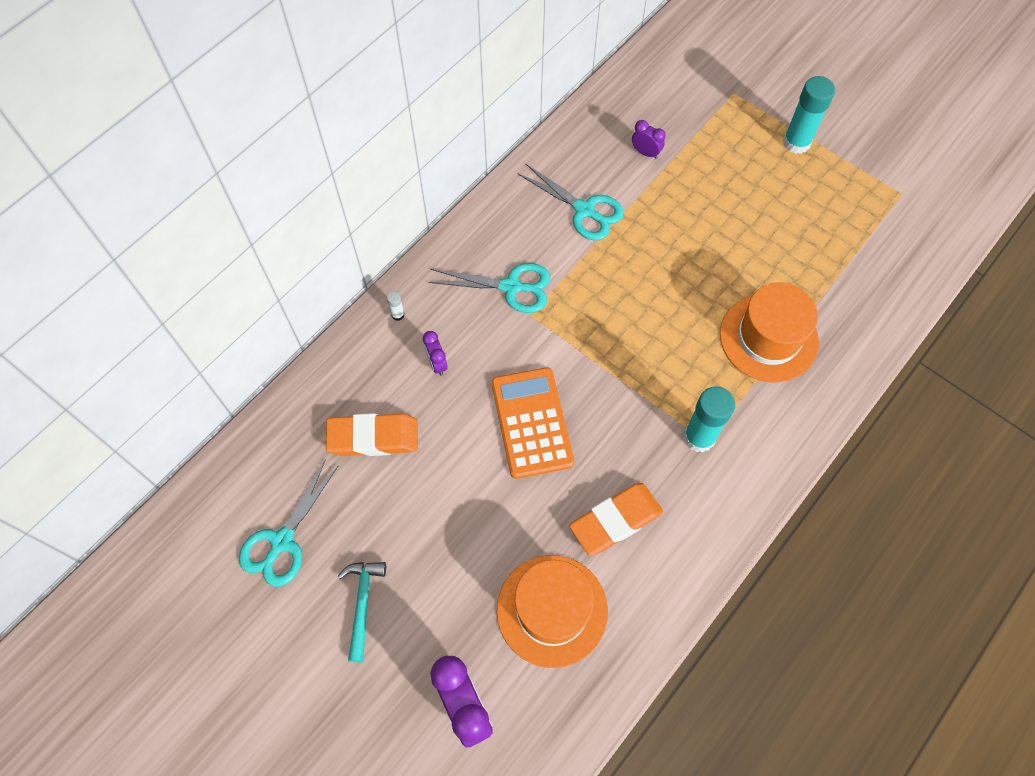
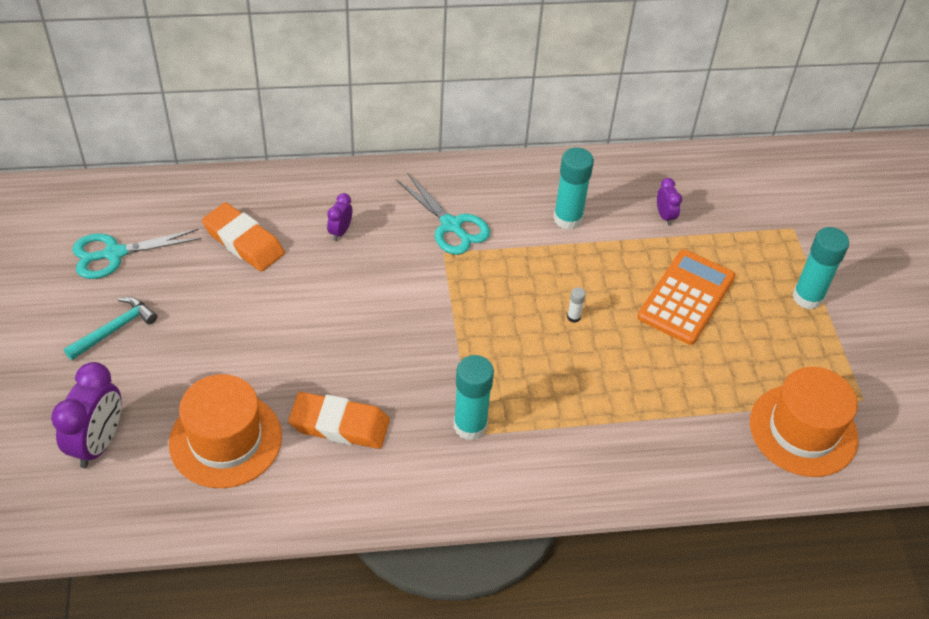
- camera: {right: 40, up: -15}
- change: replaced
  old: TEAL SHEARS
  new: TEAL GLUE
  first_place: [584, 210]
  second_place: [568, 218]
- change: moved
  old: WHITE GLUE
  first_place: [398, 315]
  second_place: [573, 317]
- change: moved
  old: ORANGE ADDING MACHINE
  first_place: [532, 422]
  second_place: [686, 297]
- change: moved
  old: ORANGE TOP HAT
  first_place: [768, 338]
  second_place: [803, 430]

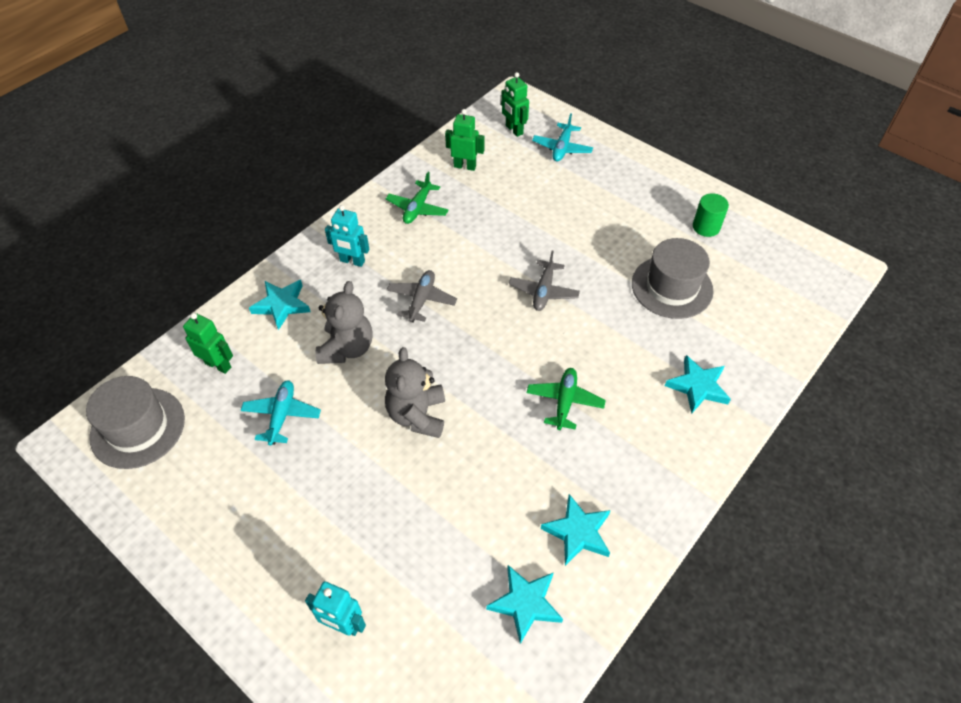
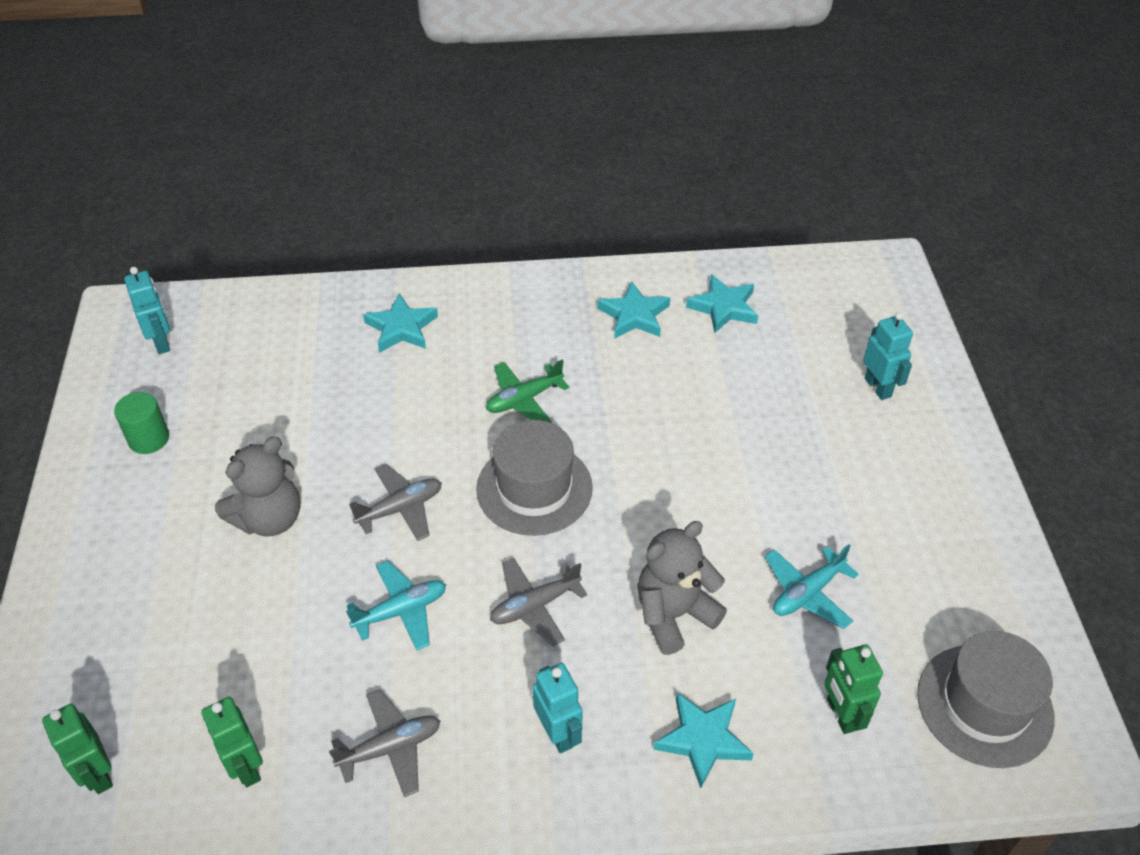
- camera: {right: -135, up: -5}
- change: turned
  old: EMERALD ROBOT
  first_place: [514, 130]
  second_place: [98, 774]
  degrees: 135
- change: added
  new: TEAL ROBOT
  second_place: [161, 342]
- change: moved
  old: GREY STUFFED BEAR
  first_place: [417, 415]
  second_place: [269, 519]
- change: recoloured
  old: EMERALD TOY PLANE
  new: GREY TOY PLANE
  first_place: [417, 208]
  second_place: [390, 748]
- change: moved
  old: TEAL TOY PLANE
  first_place: [562, 148]
  second_place: [401, 611]
- change: moved
  old: GREY TOP HAT
  first_place: [672, 287]
  second_place: [534, 488]

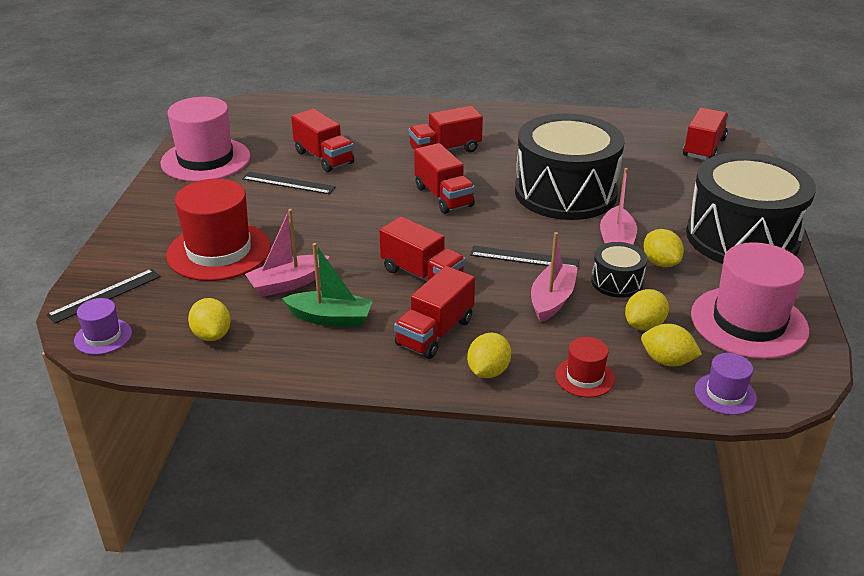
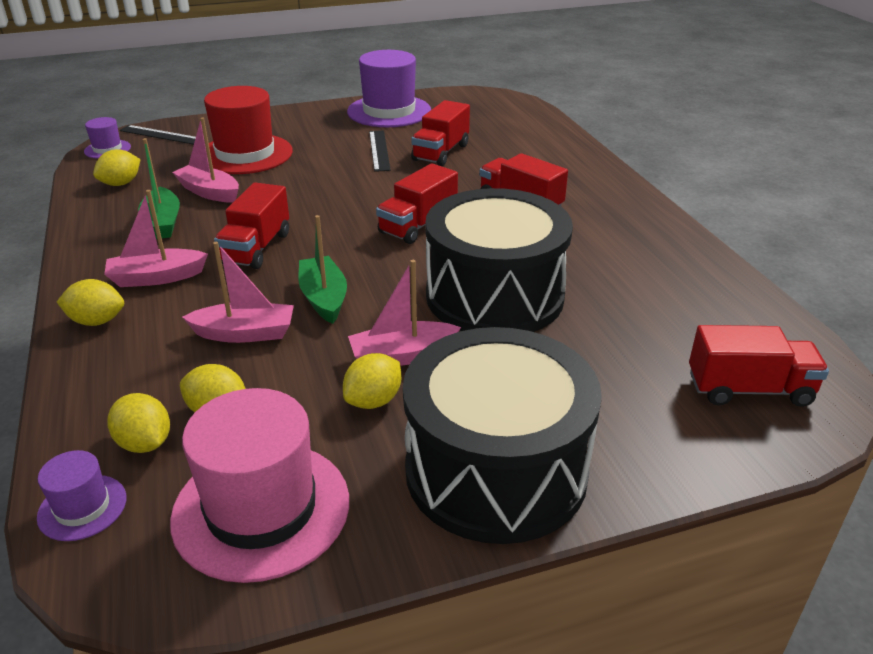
- camera: {right: 65, up: 0}
- change: replaced
  old: SCARLET LORRY
  new: ROSE-PINK SAILBOAT
  first_place: [435, 332]
  second_place: [156, 277]
- change: turned
  old: GOLDEN CITRUS FRUIT
  first_place: [667, 361]
  second_place: [145, 443]
  degrees: -45
- change: replaced
  old: JET-BLACK RULER
  new: EMERALD SAILBOAT
  first_place: [524, 258]
  second_place: [324, 298]
- change: recoloured
  old: ROSE-PINK TOP HAT
  new: ROYAL PURPLE TOP HAT
  first_place: [205, 160]
  second_place: [389, 111]
- change: removed
  old: SCARLET TOP HAT
  first_place: [584, 377]
- change: removed
  old: JET-BLACK DRUM
  first_place: [617, 282]

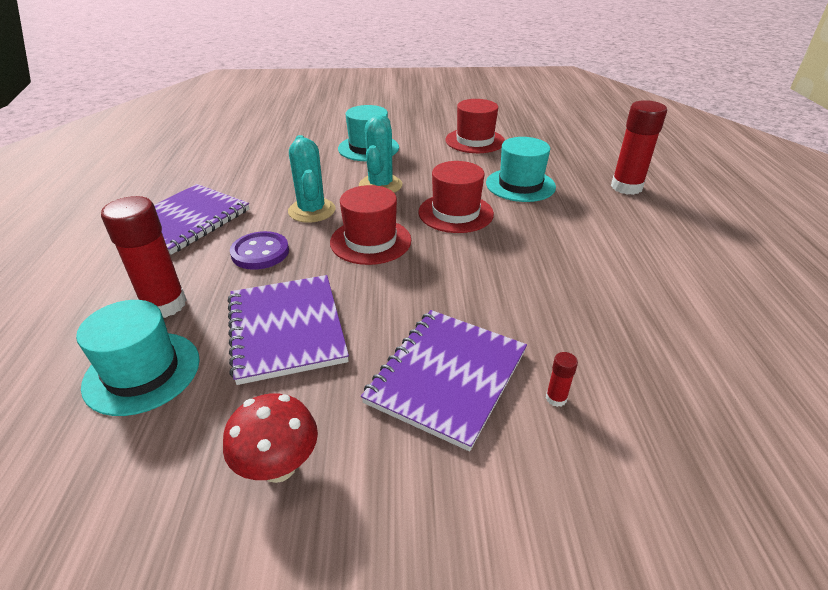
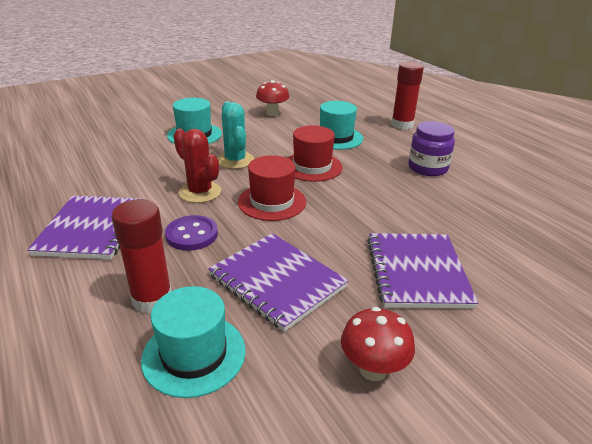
- camera: {right: -30, up: -5}
- change: recoloured
  old: TEAL PRICKLY PLANT
  new: SCARLET PRICKLY PLANT
  first_place: [312, 211]
  second_place: [200, 192]
- change: replaced
  old: SCARLET TOP HAT
  new: SCARLET MUSHROOM
  first_place: [475, 141]
  second_place: [272, 113]
- change: added
  new: ROYAL PURPLE PRESERVE JAR
  second_place: [427, 168]
- change: removed
  old: SCARLET GLUE
  first_place: [556, 398]

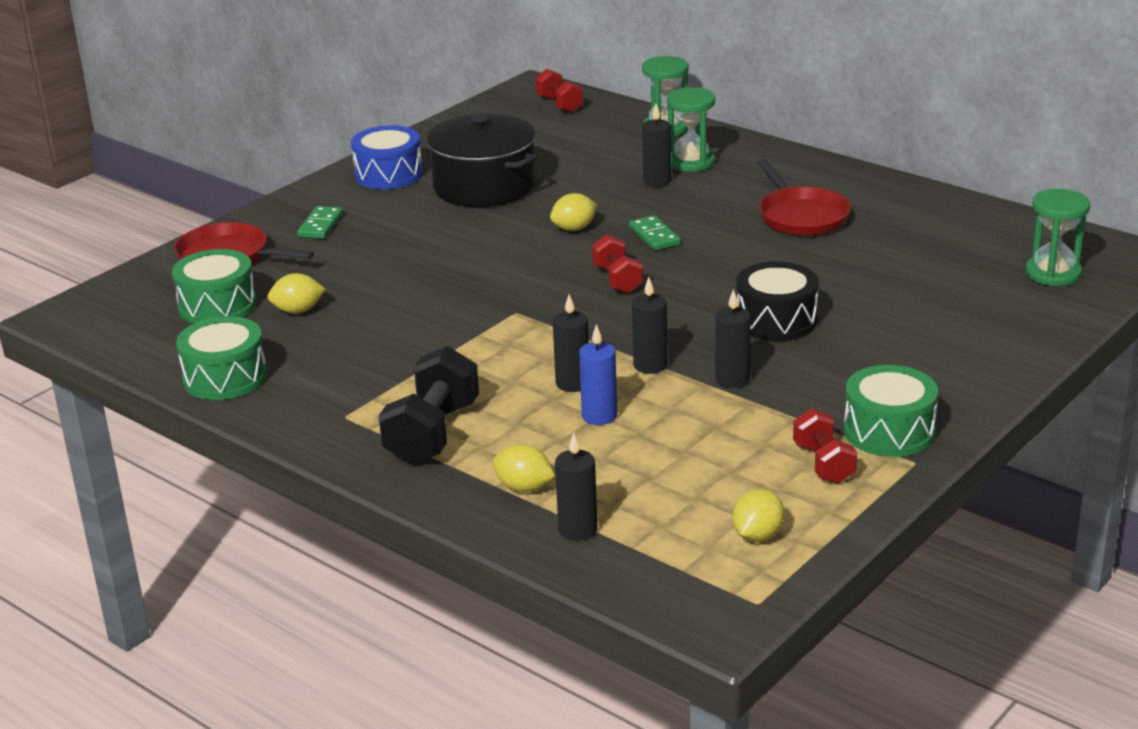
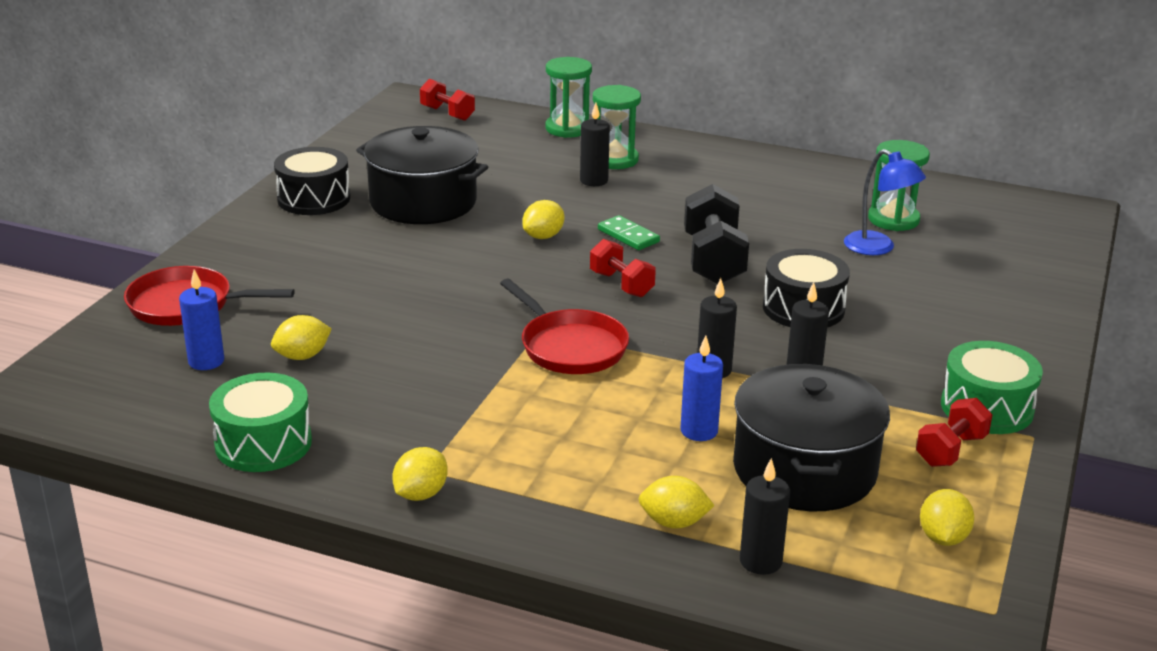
- camera: {right: -20, up: 0}
- change: replaced
  old: EMERALD DRUM
  new: COBALT CANDLE
  first_place: [217, 306]
  second_place: [206, 361]
- change: recoloured
  old: COBALT DRUM
  new: JET-BLACK DRUM
  first_place: [389, 174]
  second_place: [314, 199]
- change: added
  new: GOLDEN CITRUS FRUIT
  second_place: [420, 494]
- change: moved
  old: SCARLET SKILLET
  first_place: [801, 216]
  second_place: [570, 347]
- change: moved
  old: JET-BLACK HAND WEIGHT
  first_place: [433, 433]
  second_place: [713, 260]
- change: added
  new: JET-BLACK POT
  second_place: [804, 470]
- change: added
  new: COBALT LAMP
  second_place: [878, 248]
- change: moved
  old: EMERALD SAND TIMER
  first_place: [1053, 273]
  second_place: [893, 219]
- change: turned
  old: SCARLET HAND WEIGHT
  first_place: [823, 464]
  second_place: [951, 450]
  degrees: 75
- change: removed
  old: EMERALD DOMINO PIECE
  first_place: [321, 225]
- change: removed
  old: JET-BLACK CANDLE
  first_place: [572, 383]

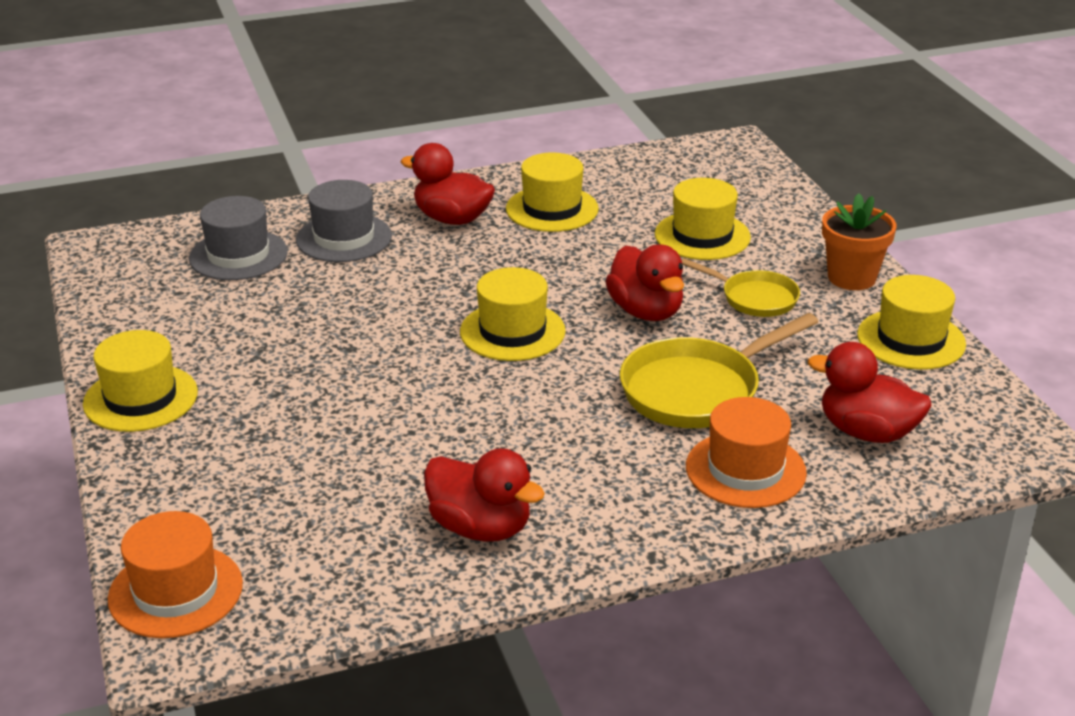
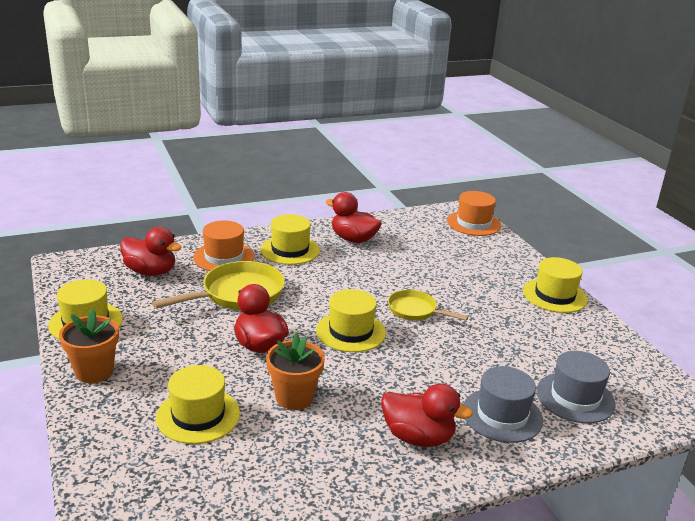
- camera: {right: 175, up: -5}
- change: moved
  old: GOLDEN TOP HAT
  first_place: [552, 209]
  second_place: [290, 250]
- change: added
  new: ORANGE PLANT POT
  second_place: [294, 397]
- change: moved
  old: GOLDEN SKILLET
  first_place: [754, 298]
  second_place: [415, 310]

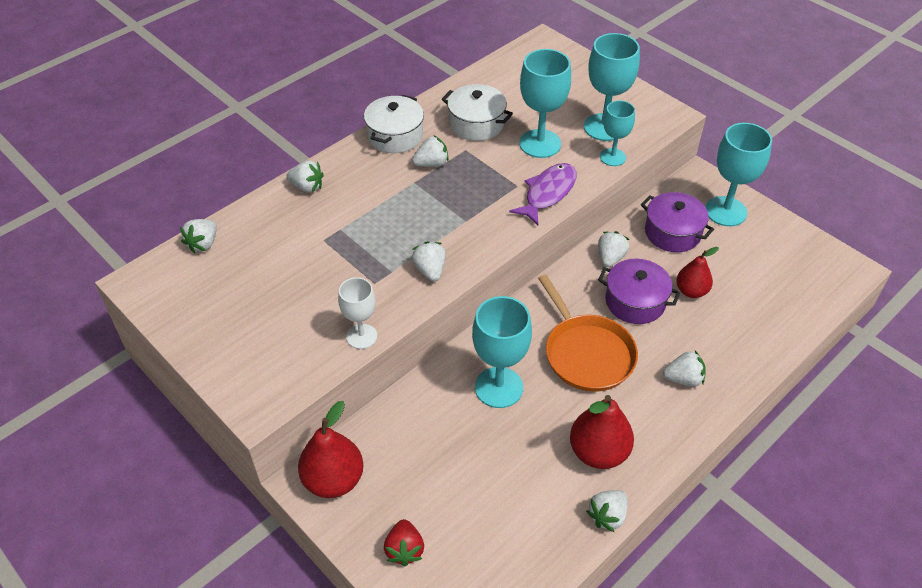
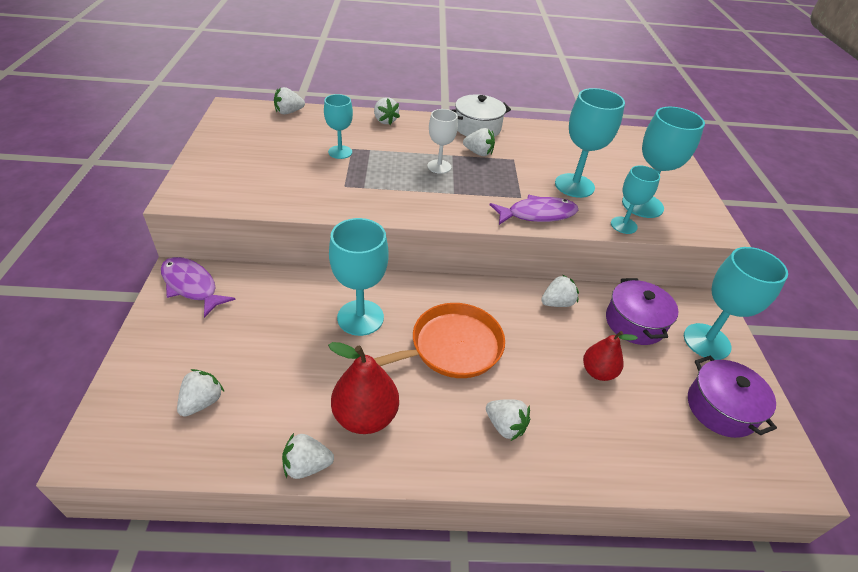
- camera: {right: 40, up: -5}
- change: replaced
  old: SCARLET TOY PEAR
  new: ROYAL PURPLE TOY FISH
  first_place: [333, 480]
  second_place: [191, 286]
- change: moved
  old: WHITE STRAWBERRY
  first_place: [430, 270]
  second_place: [202, 402]
- change: added
  new: TEAL WINE GLASS
  second_place: [340, 152]
- change: turned
  old: ORANGE SKILLET
  first_place: [587, 354]
  second_place: [451, 347]
  degrees: -135
- change: moved
  old: WHITE WINE GLASS
  first_place: [361, 336]
  second_place: [439, 166]
- change: moved
  old: ROYAL PURPLE POT
  first_place: [635, 301]
  second_place: [721, 408]
- change: removed
  old: SCARLET STRAWBERRY
  first_place: [404, 550]
- change: removed
  old: WHITE POT
  first_place: [476, 124]

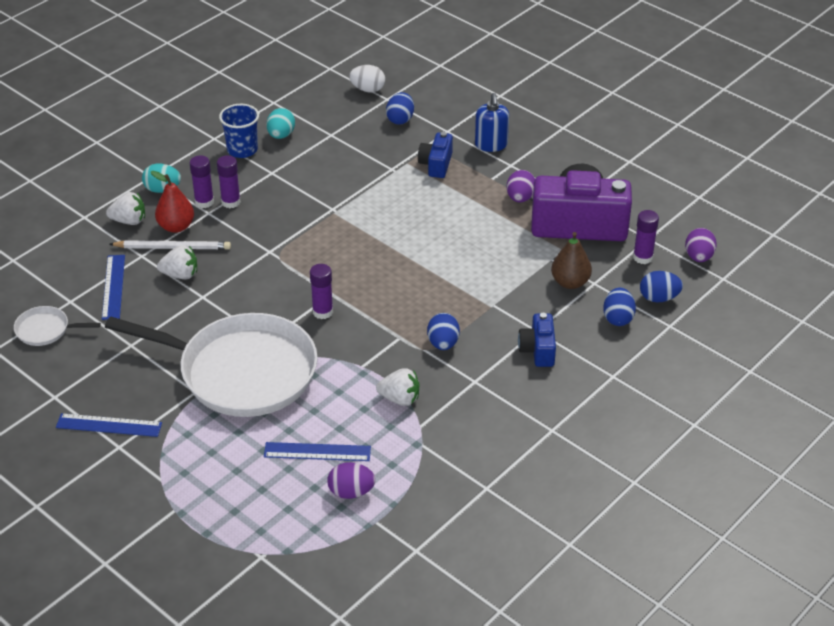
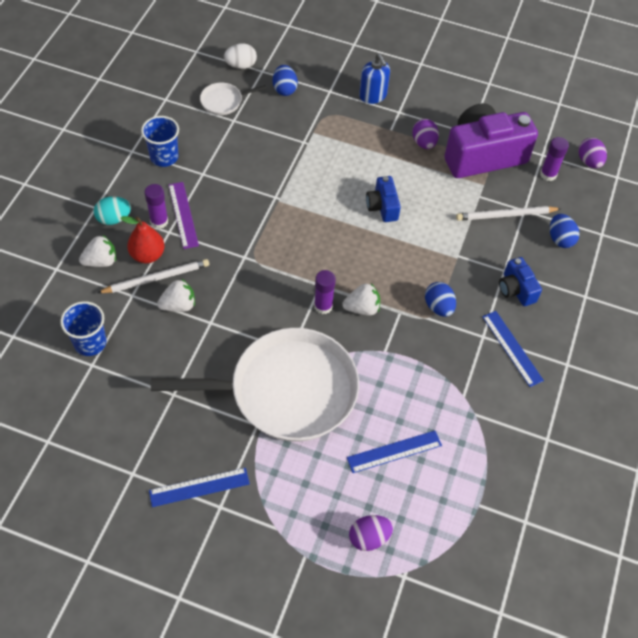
- camera: {right: -25, up: 15}
- change: added
  new: COBALT TUMBLER
  second_place: [90, 343]
- change: replaced
  old: ROYAL PURPLE GLUE
  new: ROYAL PURPLE RULER
  first_place: [231, 202]
  second_place: [183, 215]
- change: moved
  old: WHITE SKILLET
  first_place: [45, 330]
  second_place: [224, 101]
- change: moved
  old: WHITE STRAWBERRY
  first_place: [400, 399]
  second_place: [362, 308]
- change: moved
  old: ROYAL PURPLE EGG
  first_place: [351, 492]
  second_place: [369, 538]
- change: moved
  old: COBALT COMPACT CAMERA
  first_place: [436, 164]
  second_place: [382, 206]
- change: replaced
  old: RUSSET TOY PEAR
  new: WHITE LEAD PENCIL
  first_place: [570, 282]
  second_place: [506, 215]
- change: moved
  old: COBALT RULER
  first_place: [113, 287]
  second_place: [512, 348]
- change: removed
  old: TEAL EGG
  first_place: [281, 135]
- change: removed
  old: COBALT EGG
  first_place: [658, 298]

